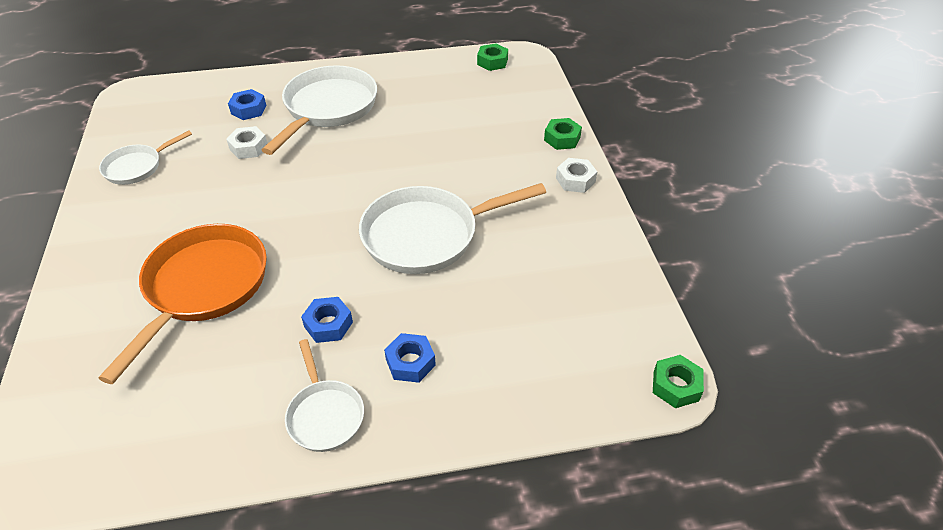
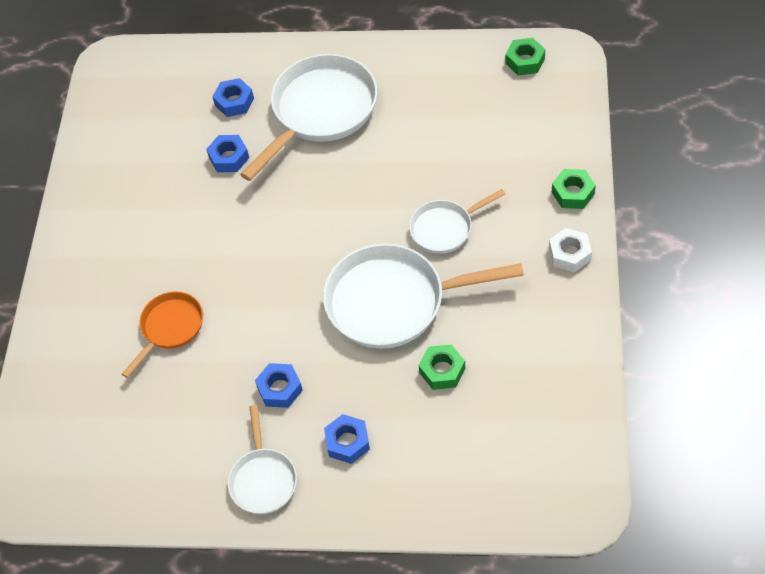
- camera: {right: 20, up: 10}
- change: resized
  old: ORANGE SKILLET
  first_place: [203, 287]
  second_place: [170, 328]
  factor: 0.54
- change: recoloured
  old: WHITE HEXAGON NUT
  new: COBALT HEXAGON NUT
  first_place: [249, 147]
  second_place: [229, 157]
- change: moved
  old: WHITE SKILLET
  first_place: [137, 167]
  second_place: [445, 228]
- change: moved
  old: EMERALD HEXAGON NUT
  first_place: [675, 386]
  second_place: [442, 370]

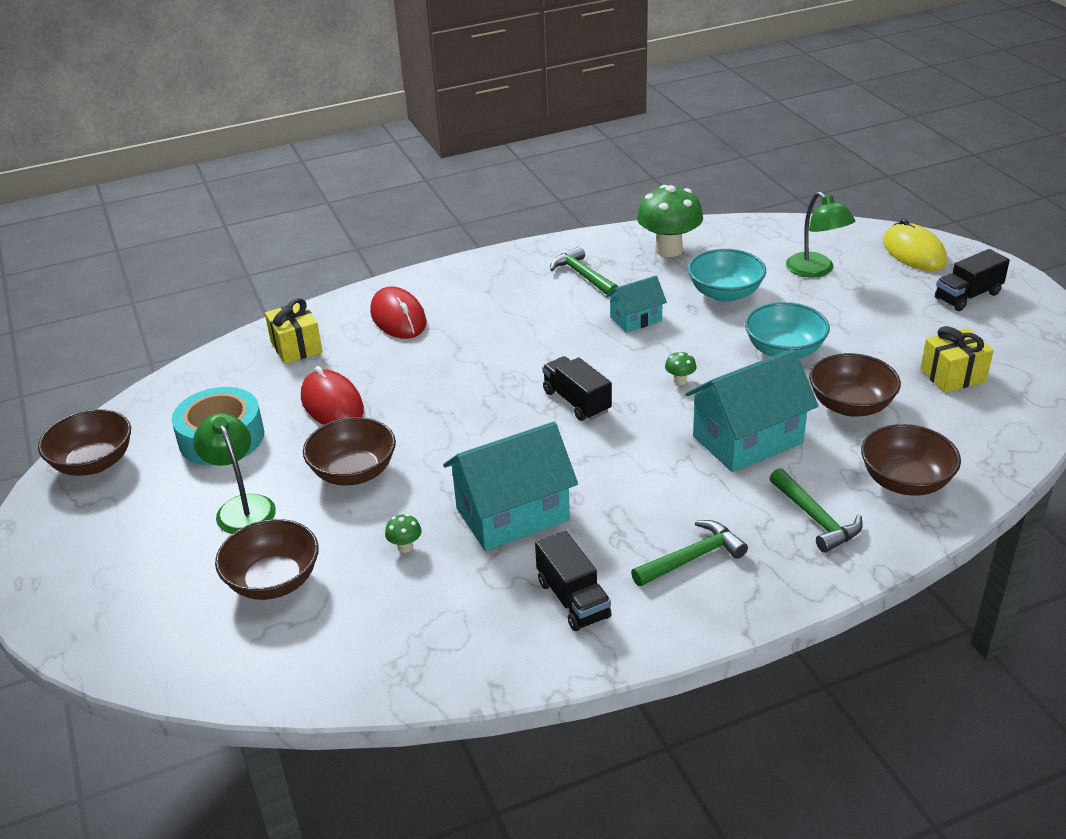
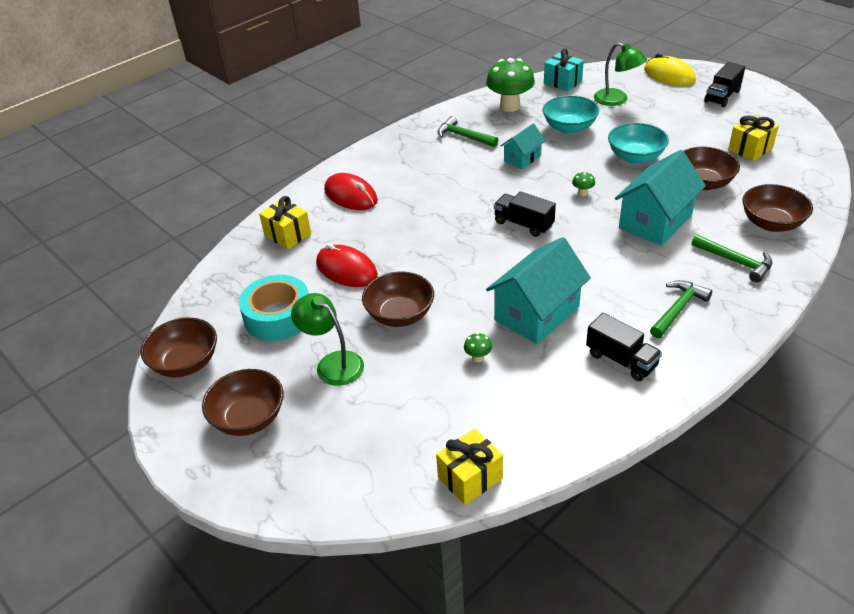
- camera: {right: -20, up: 5}
- change: moved
  old: RUSSET BOWL
  first_place: [273, 581]
  second_place: [249, 418]
- change: added
  new: GOLDEN GIFT
  second_place: [470, 478]
- change: added
  new: TEAL GIFT
  second_place: [562, 82]

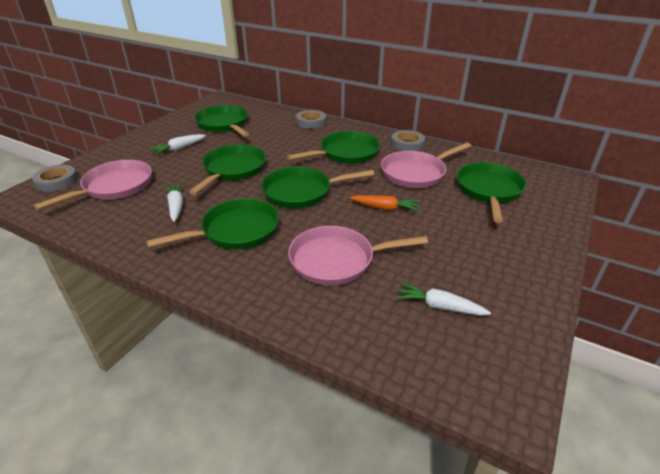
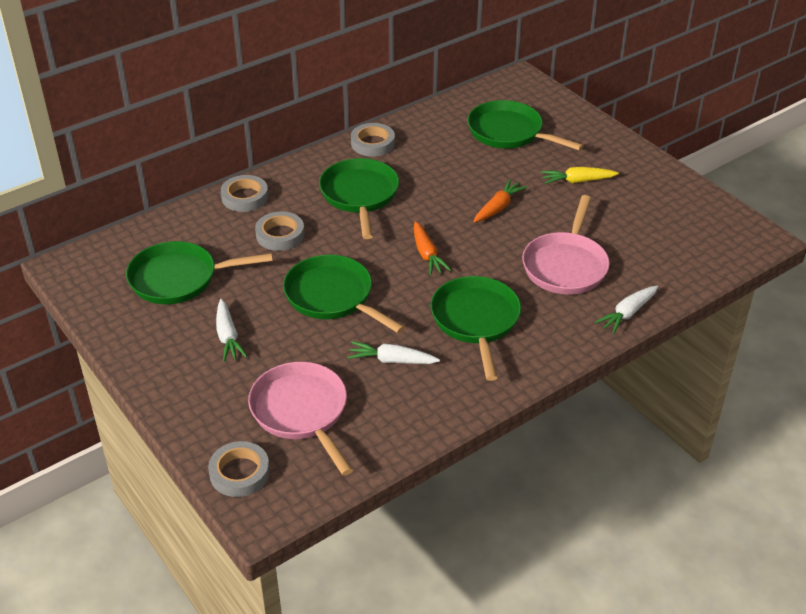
- camera: {right: -65, up: 5}
- change: added
  new: GREY TAPE
  second_place: [280, 235]
- change: replaced
  old: EMERALD SKILLET
  new: ORANGE ROOT VEGETABLE
  first_place: [301, 192]
  second_place: [427, 254]
- change: added
  new: GOLDEN ROOT VEGETABLE
  second_place: [577, 181]
- change: moved
  old: WHITE ROOT VEGETABLE
  first_place: [439, 306]
  second_place: [627, 313]
- change: removed
  old: ROSE-PINK SKILLET
  first_place: [416, 173]

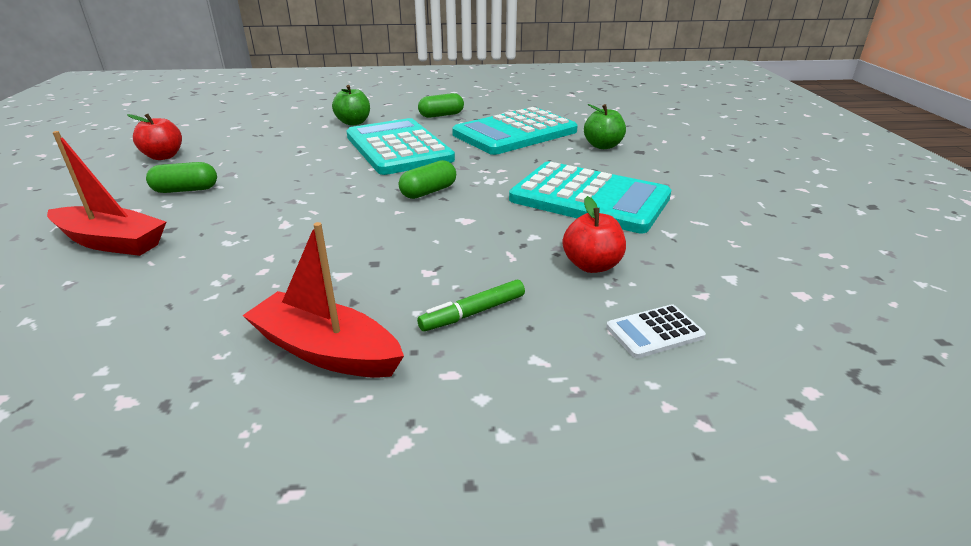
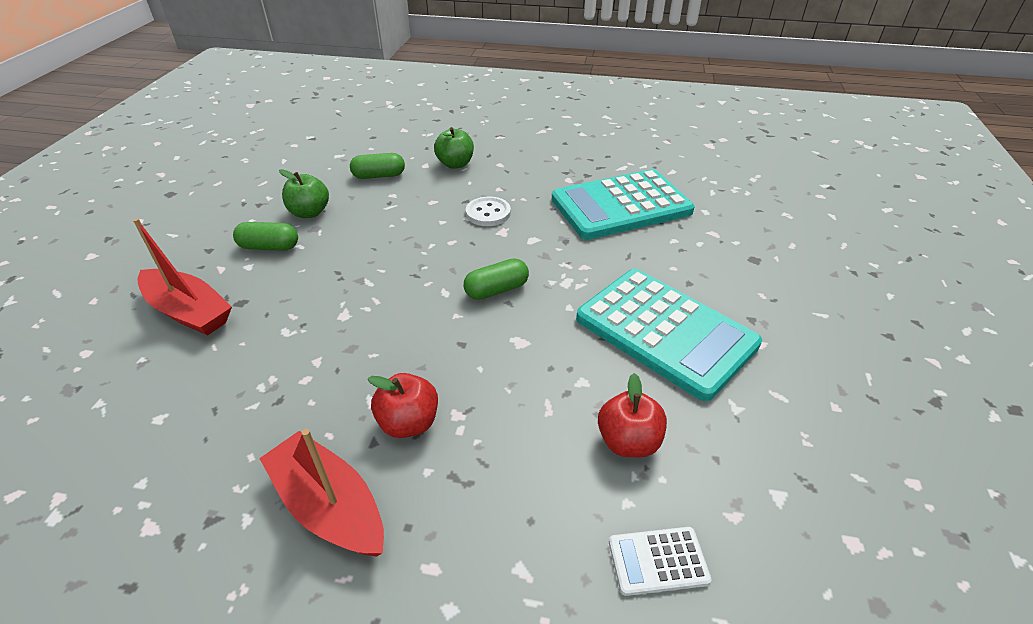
- camera: {right: 15, up: 10}
- change: moved
  old: EMERALD APPLE FRUIT
  first_place: [603, 146]
  second_place: [309, 213]
- change: moved
  old: EMERALD CAPSULE
  first_place: [441, 115]
  second_place: [379, 176]
- change: moved
  old: SCARLET APPLE FRUIT
  first_place: [163, 156]
  second_place: [409, 423]
- change: replaced
  old: TEAL ADDING MACHINE
  new: WHITE SHIRT BUTTON
  first_place: [398, 148]
  second_place: [488, 213]
- change: removed
  old: EMERALD MARKER PEN
  first_place: [473, 313]

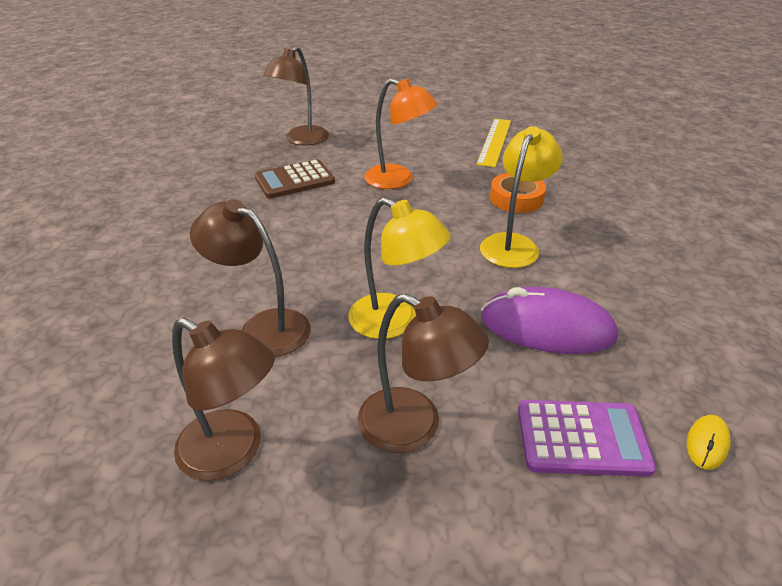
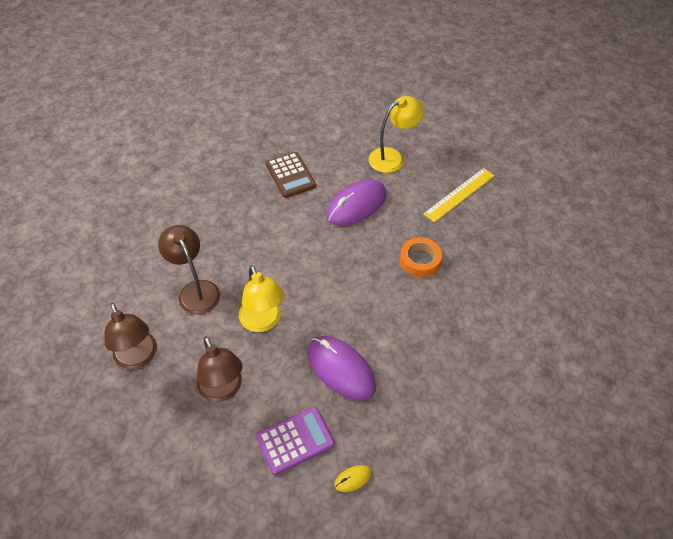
- camera: {right: 30, up: 15}
- change: turned
  old: ROYAL PURPLE ADDING MACHINE
  first_place: [582, 438]
  second_place: [295, 440]
  degrees: -60
- change: turned
  old: RUSSET ADDING MACHINE
  first_place: [295, 180]
  second_place: [290, 175]
  degrees: -120
- change: replaced
  old: ORANGE LAMP
  new: ROYAL PURPLE COMPUTER MOUSE
  first_place: [398, 180]
  second_place: [356, 205]
- change: moved
  old: GOLDEN LAMP
  first_place: [513, 244]
  second_place: [393, 157]
- change: removed
  old: RUSSET LAMP
  first_place: [301, 140]

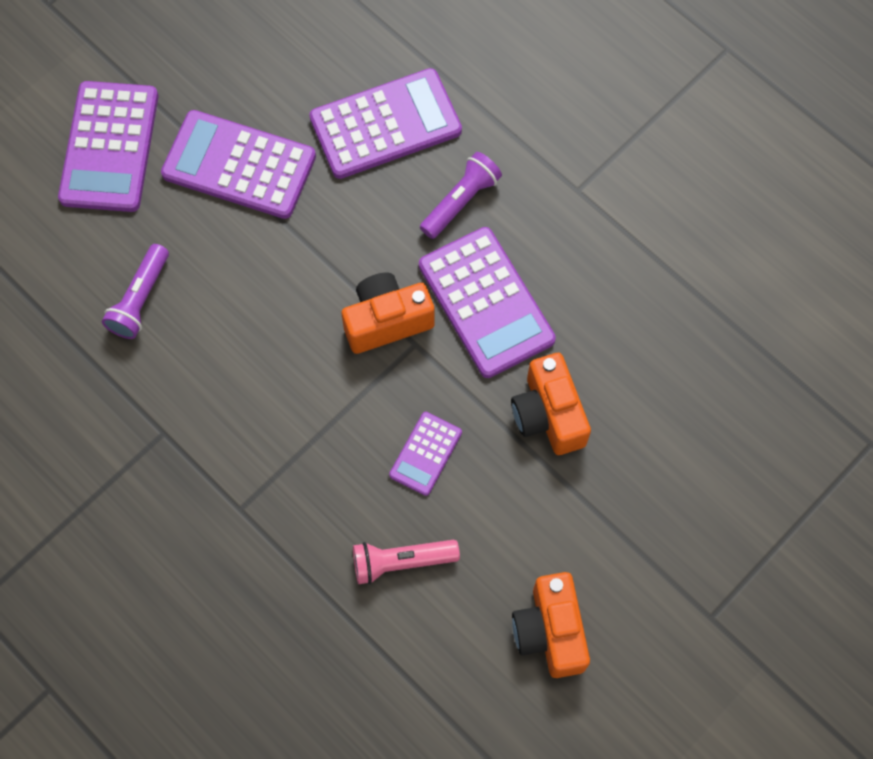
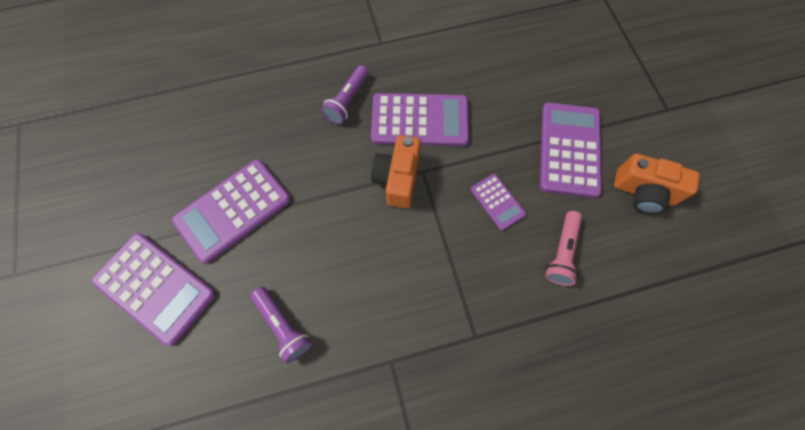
- camera: {right: -60, up: 0}
- change: turned
  old: ROYAL PURPLE FLASHLIGHT
  first_place: [460, 201]
  second_place: [348, 101]
  degrees: -135
- change: moved
  old: ROYAL PURPLE ADDING MACHINE
  first_place: [385, 124]
  second_place: [569, 150]
- change: removed
  old: ORANGE COMPACT CAMERA
  first_place: [548, 415]

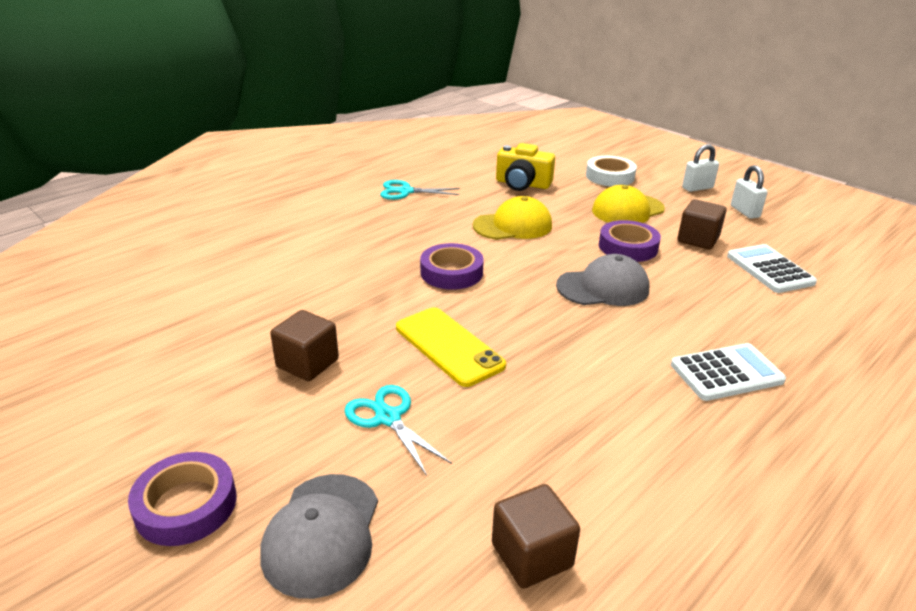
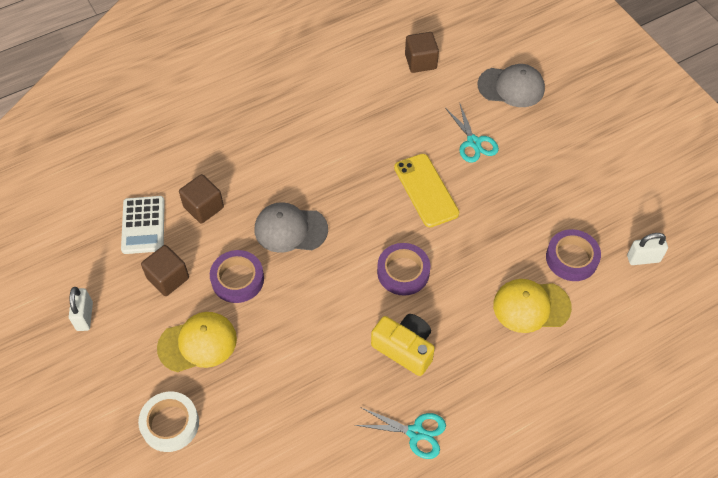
- camera: {right: -165, up: 25}
- change: moved
  old: RUSSET SOLID CUBE
  first_place: [307, 363]
  second_place: [203, 207]
- change: moved
  old: GOLDEN COMPACT CAMERA
  first_place: [522, 184]
  second_place: [405, 348]
- change: turned
  old: GREY CAP
  first_place: [322, 534]
  second_place: [511, 87]
  degrees: 75
- change: moved
  old: GOLDEN CAP
  first_place: [513, 225]
  second_place: [531, 306]
- change: moved
  old: ROYAL PURPLE TAPE
  first_place: [186, 505]
  second_place: [571, 258]
- change: moved
  old: WHITE PADLOCK
  first_place: [697, 188]
  second_place: [643, 259]
- change: removed
  old: WHITE ADDING MACHINE
  first_place: [726, 373]

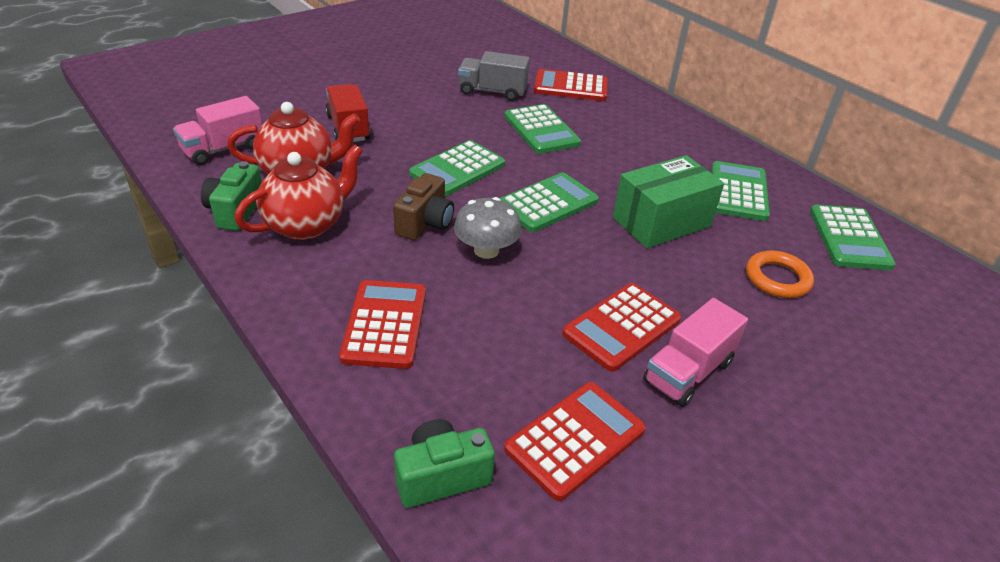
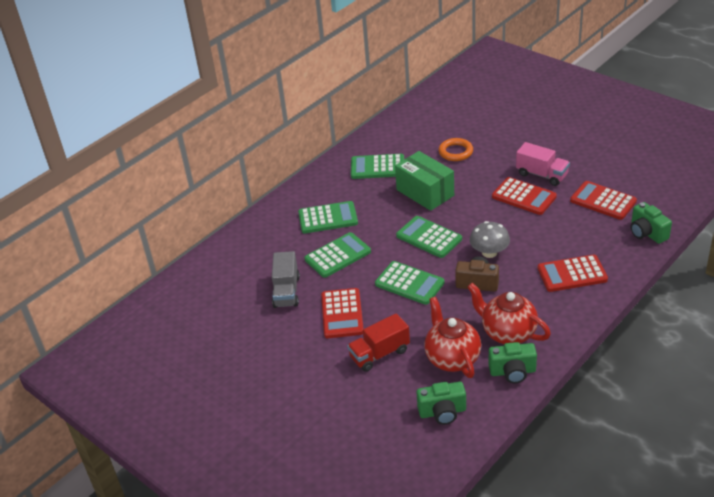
- camera: {right: -95, up: 0}
- change: moved
  old: EMERALD ADDING MACHINE
  first_place: [849, 238]
  second_place: [328, 218]
- change: moved
  old: SCARLET ADDING MACHINE
  first_place: [570, 87]
  second_place: [342, 314]
- change: replaced
  old: ROSE-PINK LORRY
  new: EMERALD COMPACT CAMERA
  first_place: [223, 149]
  second_place: [442, 412]

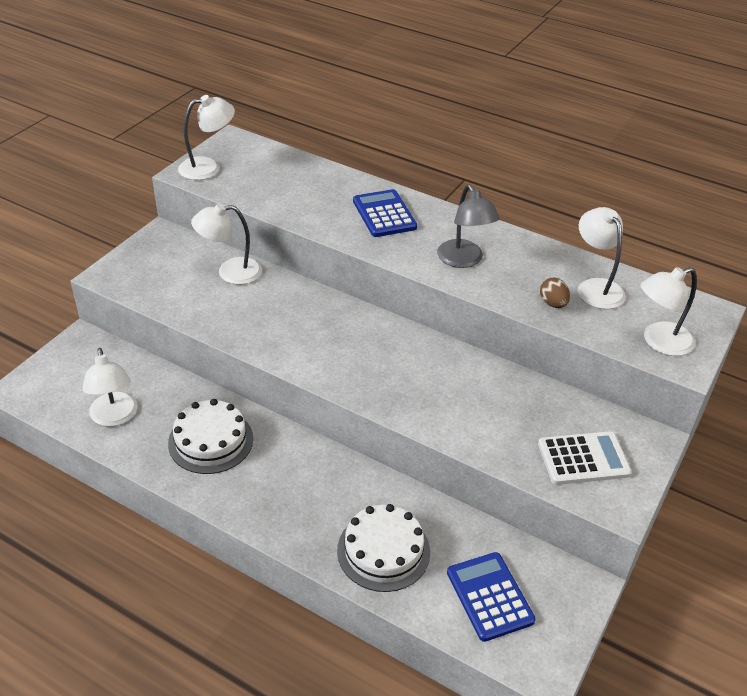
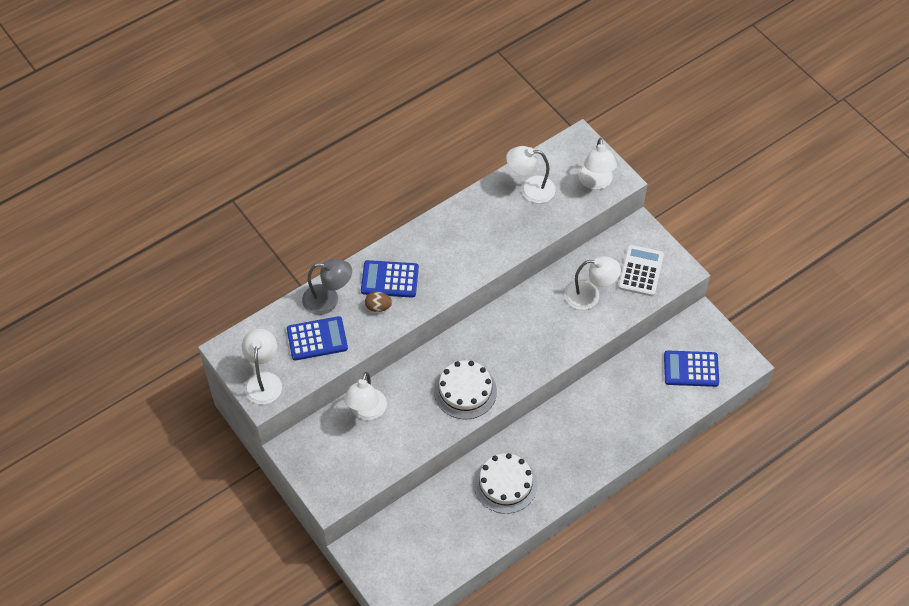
- camera: {right: -65, up: 15}
- change: added
  new: COBALT ADDING MACHINE
  second_place: [317, 339]
- change: moved
  old: GREY LAMP
  first_place: [464, 260]
  second_place: [328, 300]
- change: moved
  old: RUSSET EGG
  first_place: [553, 304]
  second_place: [378, 307]
- change: moved
  old: WHITE GATEAU
  first_place: [383, 551]
  second_place: [465, 391]
- change: moved
  old: WHITE LAMP
  first_place: [115, 417]
  second_place: [589, 296]

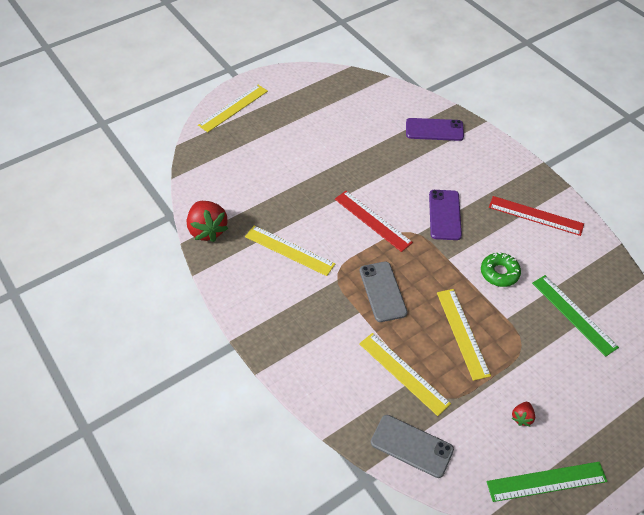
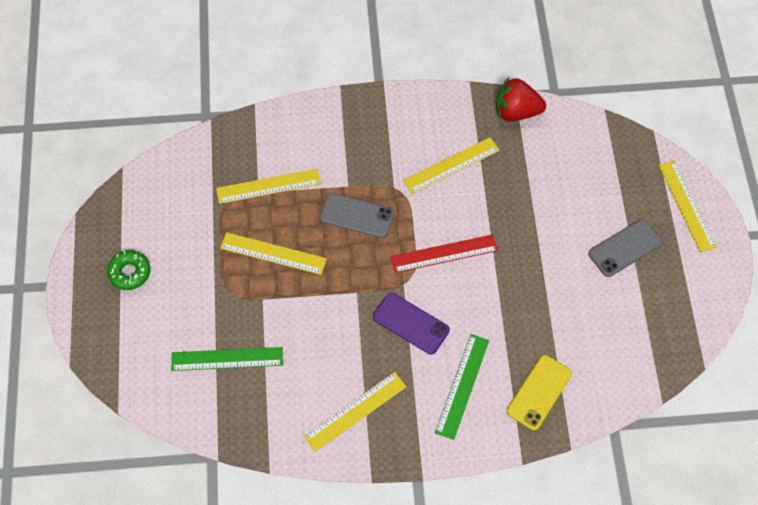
- camera: {right: 120, up: 10}
- change: moved
  old: EMERALD GLAZED DONUT
  first_place: [499, 273]
  second_place: [129, 273]
- change: recoloured
  old: SCARLET RULER
  new: GOLDEN RULER
  first_place: [535, 216]
  second_place: [355, 411]
- change: moved
  old: EMERALD RULER
  first_place: [546, 481]
  second_place: [462, 386]
- change: recoloured
  old: ROYAL PURPLE PHONE
  new: GOLDEN PHONE
  first_place: [434, 130]
  second_place: [539, 392]
- change: moved
  old: GREY PHONE
  first_place: [411, 446]
  second_place: [624, 248]
- change: removed
  old: SCARLET STRAWBERRY
  first_place: [522, 417]

